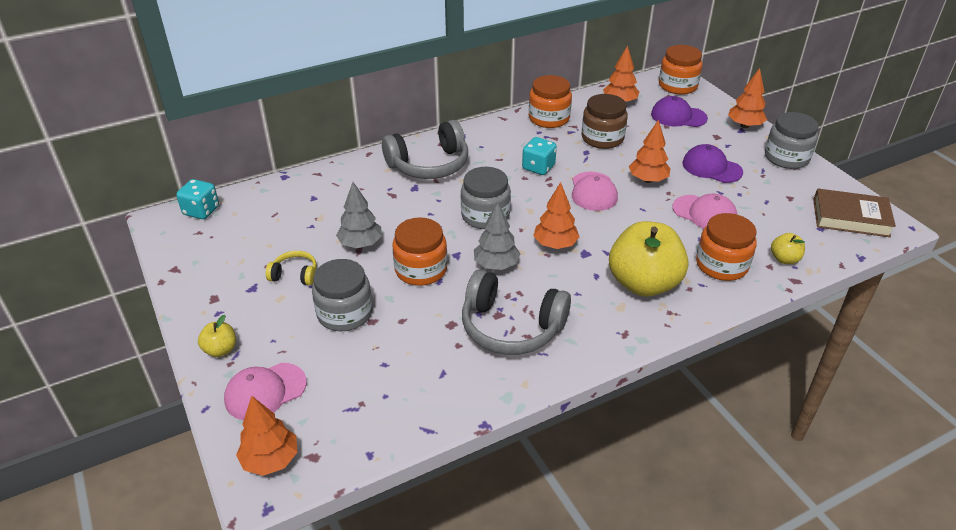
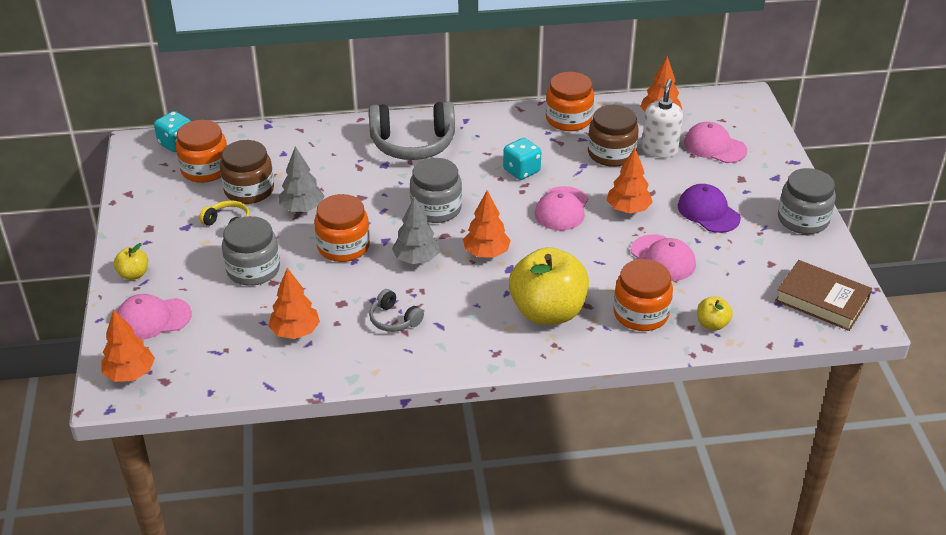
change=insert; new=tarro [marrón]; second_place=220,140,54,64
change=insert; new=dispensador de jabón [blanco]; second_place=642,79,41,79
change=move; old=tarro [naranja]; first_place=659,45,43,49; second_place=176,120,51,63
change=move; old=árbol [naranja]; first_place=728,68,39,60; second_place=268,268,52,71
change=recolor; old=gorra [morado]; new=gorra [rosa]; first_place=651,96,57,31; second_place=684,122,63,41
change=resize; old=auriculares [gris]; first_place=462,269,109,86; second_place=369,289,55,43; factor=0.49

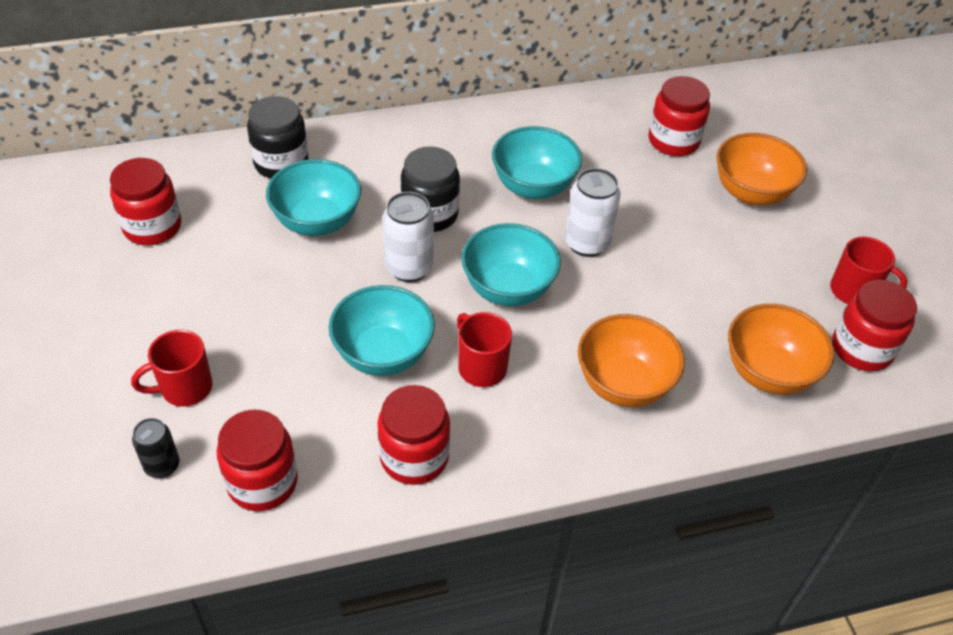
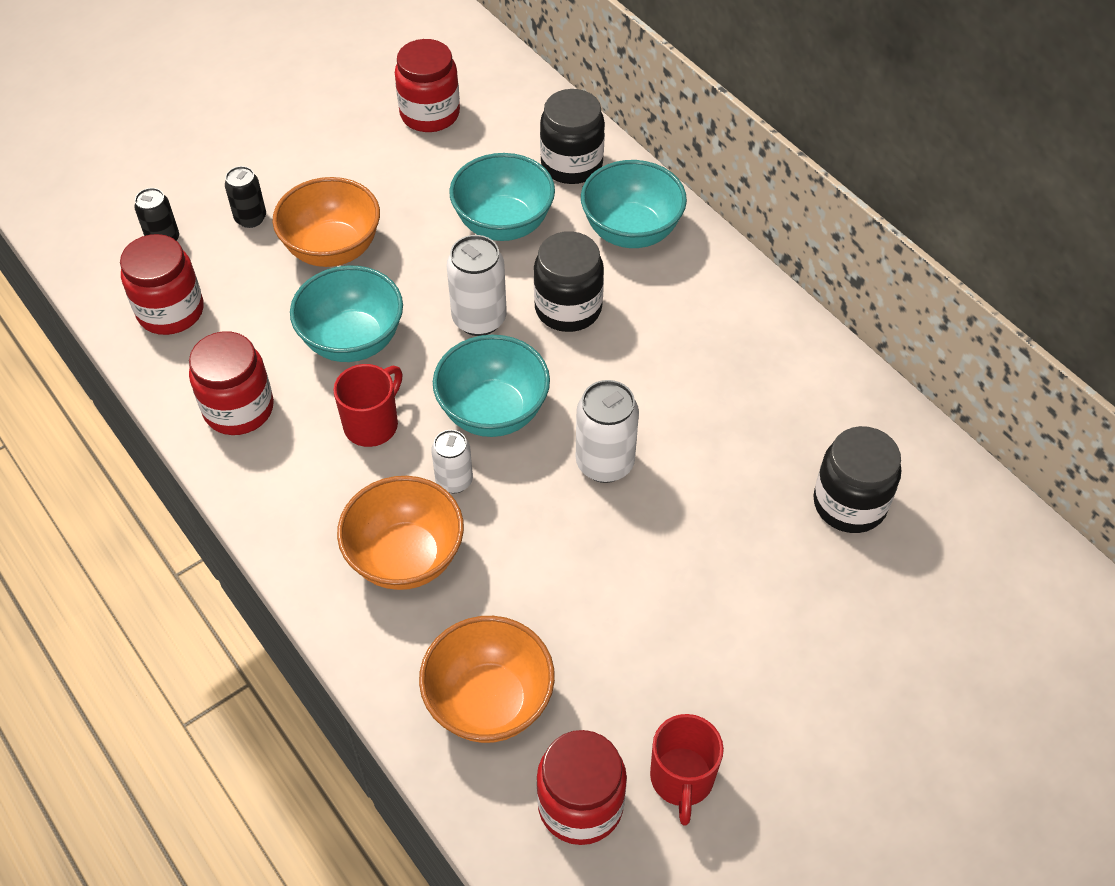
change=insert; new=lata [blanco]; second_place=431,430,42,63
change=move; old=cuenco [turquesa]; first_place=492,126,90,73; second_place=581,160,106,88
change=move; old=cuenco [naranja]; first_place=717,133,90,72; second_place=273,177,107,90
change=replace; old=taza [rojo]; new=lata [negro]; first_place=131,330,82,77; second_place=225,166,41,62
change=recolor; old=tarro [rojo]; new=tarro [negro]; first_place=649,76,61,80; second_place=813,426,88,107

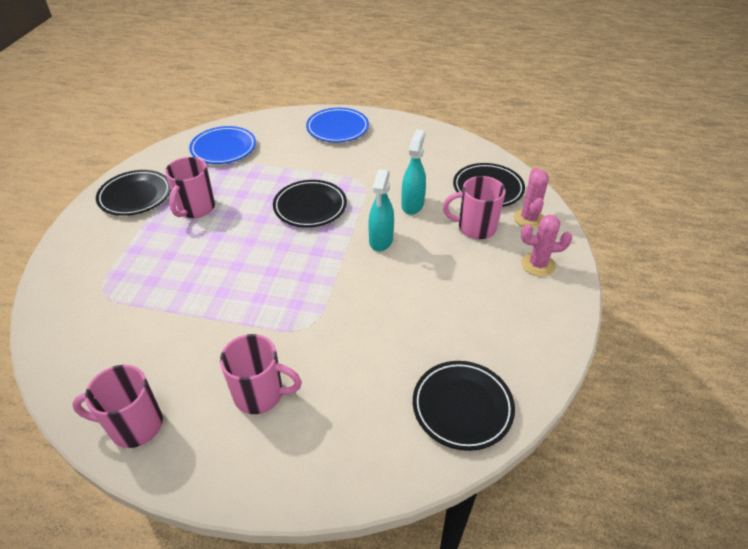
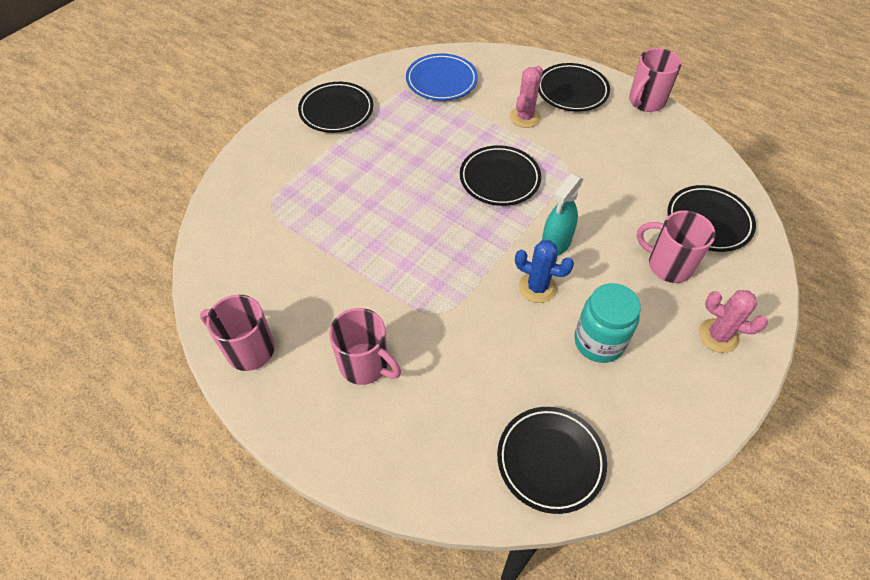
change=delete; old=pulverizador [turquesa]; first_place=401,129,25,86
change=insert; new=cactus [azul]; second_place=515,240,59,63
change=insert; new=tarro [turquesa]; second_place=574,283,67,80
change=move; old=taza [rosa]; first_place=165,157,50,61; second_place=629,48,53,64
change=move; old=cactus [rosa]; first_place=514,168,35,61; second_place=510,66,33,62
change=recolor; old=plato [azul]; new=plato [negro]; first_place=306,108,63,34; second_place=538,63,72,49

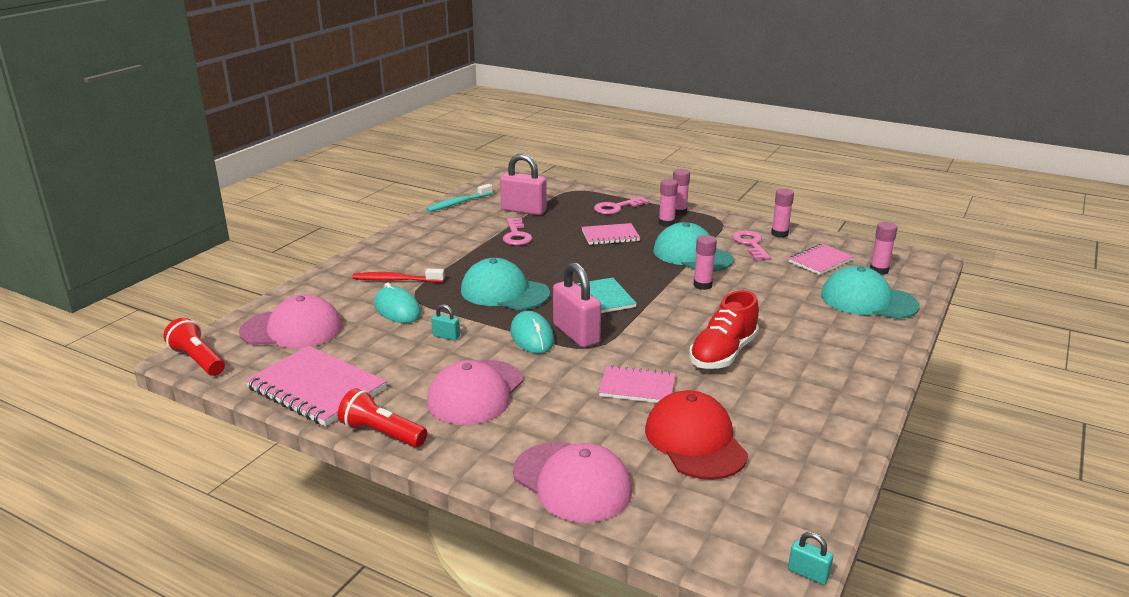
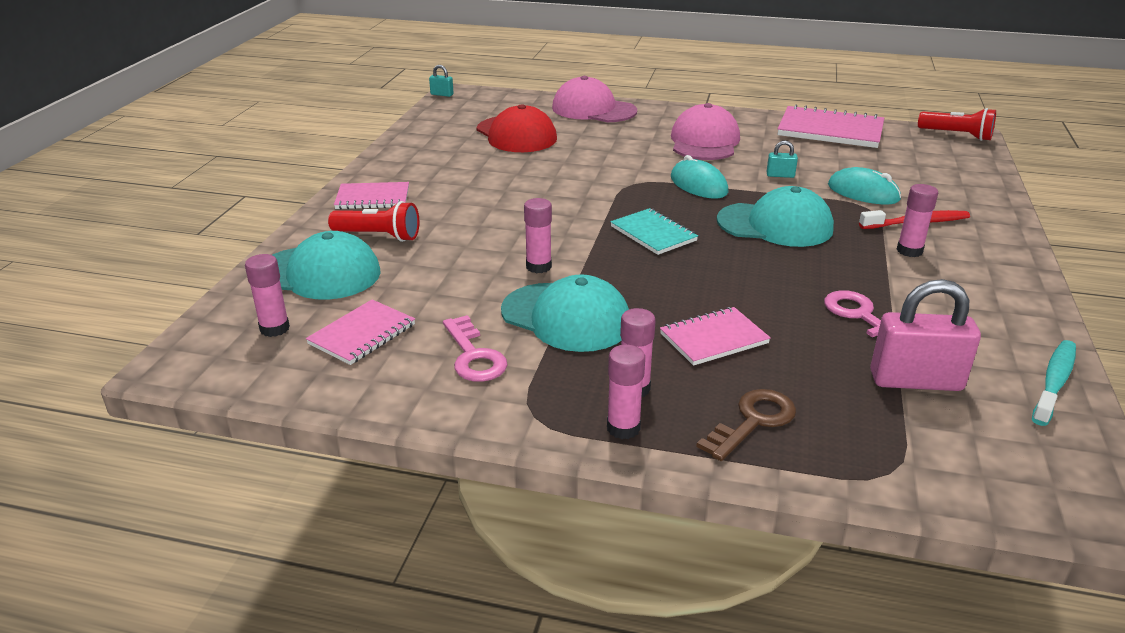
change=delete; old=gorra [rosa]; first_place=239,294,103,54
change=delete; old=candado [rosa]; first_place=553,262,48,86
change=delete; old=zapato [rojo]; first_place=689,290,70,79
change=move; old=lámpara de mano [rojo]; first_place=338,388,89,59; second_place=328,201,91,41
change=move; old=cuaderno [rosa]; first_place=599,365,76,38; second_place=334,182,75,27
change=move; old=barra de pegamento [rosa]; first_place=771,188,23,49; second_place=897,184,41,73
change=recolor; old=llave [rosa]; new=llave [marrón]; first_place=594,197,55,18; second_place=696,389,100,72

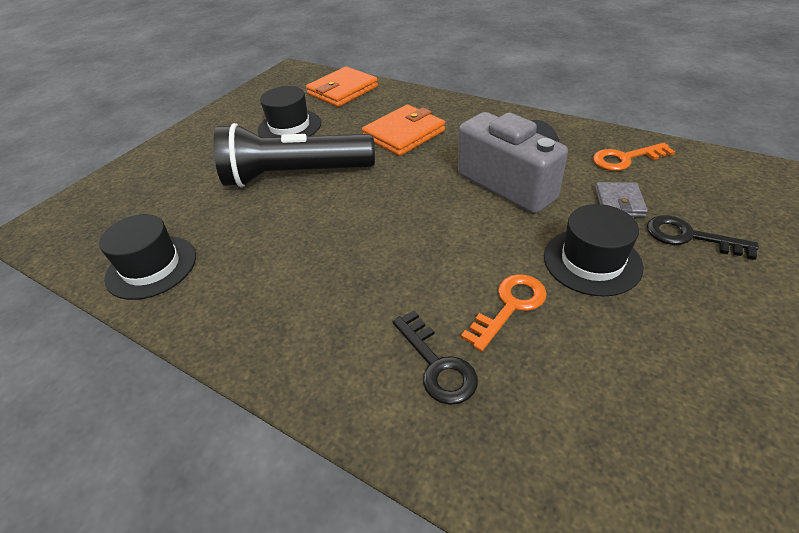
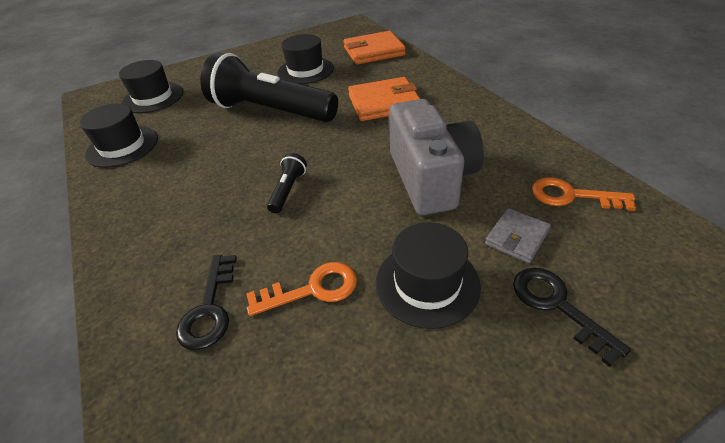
change=insert; new=sombrero [negro]; second_place=119,60,64,53
change=insert; new=lámpara de mano [negro]; second_place=267,153,40,61

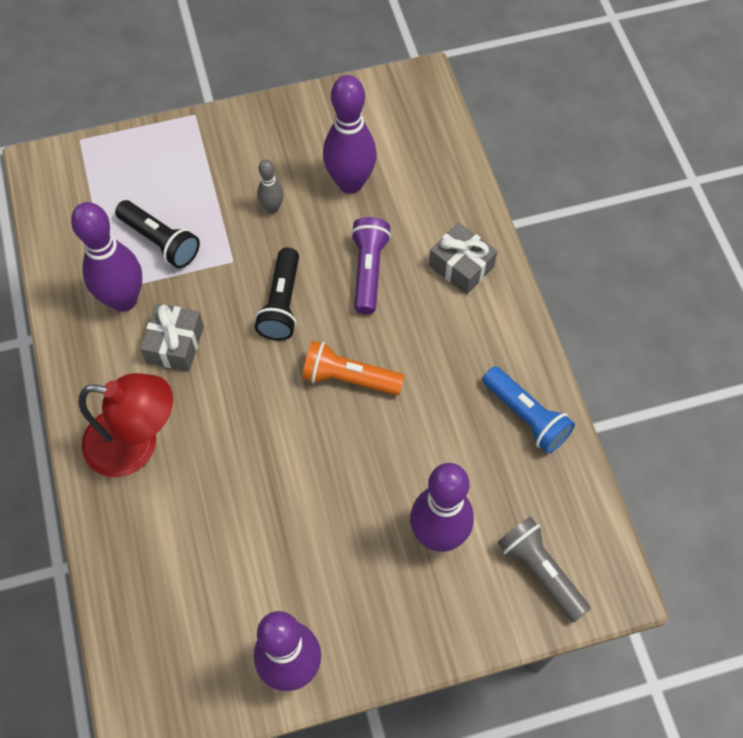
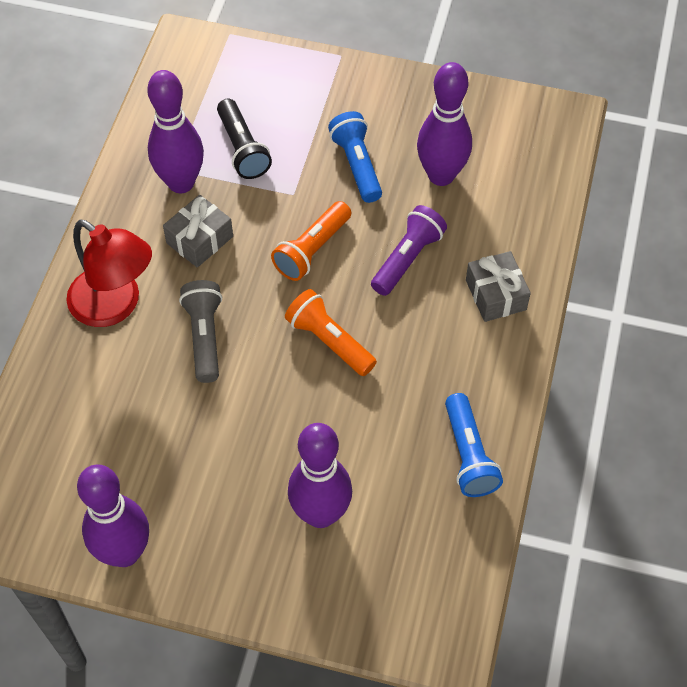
change=move; old=lámpara de mano [gris]; first_place=497,516,94,106; second_place=179,280,43,103
change=replace; old=bolo [gris]; new=lámpara de mano [azul]; first_place=257,159,27,55; second_place=328,111,54,92
change=recolor; old=lámpara de mano [negro]; new=lámpara de mano [naranja]; first_place=255,248,44,93; second_place=271,201,80,80

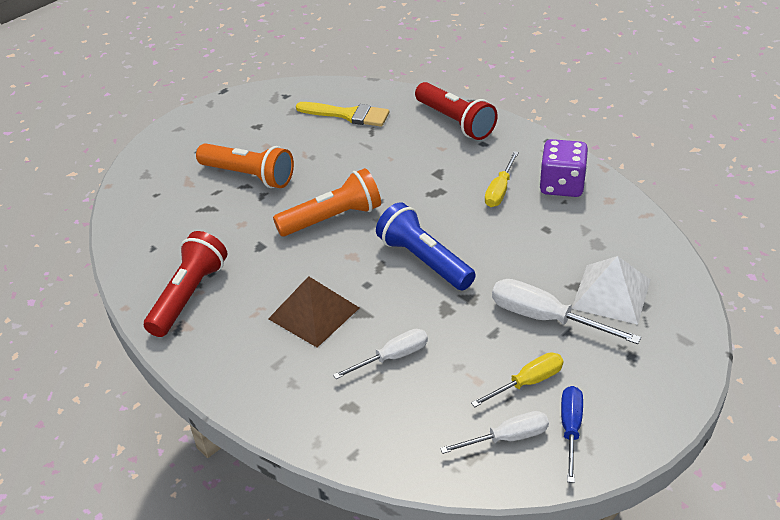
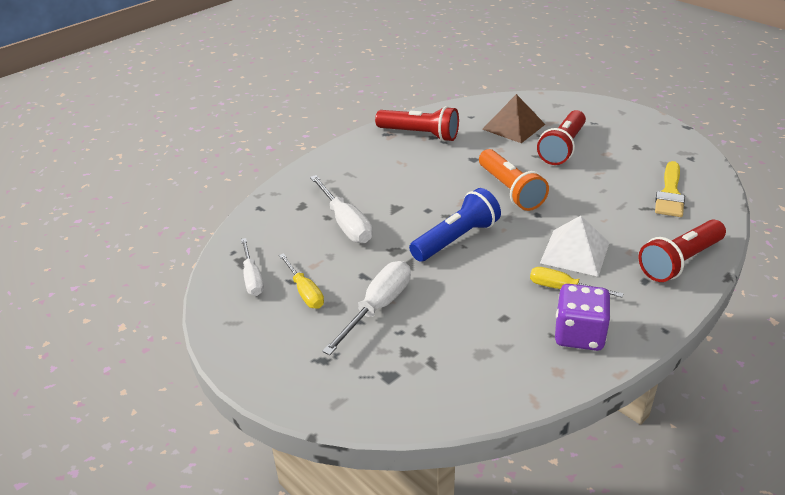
change=delete; old=destornillador [azul]; first_place=561,386,22,97
change=move; old=pirámide [marrón]; first_place=268,276,91,72; second_place=482,94,64,49
change=move; old=pirámide [blanco]; first_place=571,256,80,69; second_place=540,216,70,61
change=recolor; old=lámpara de mano [naranja]; new=lámpara de mano [rojo]; first_place=196,143,98,45; second_place=537,110,49,55
change=resize; old=destornillador [blanco]; first_place=333,329,95,50; second_place=310,175,62,68; factor=1.51

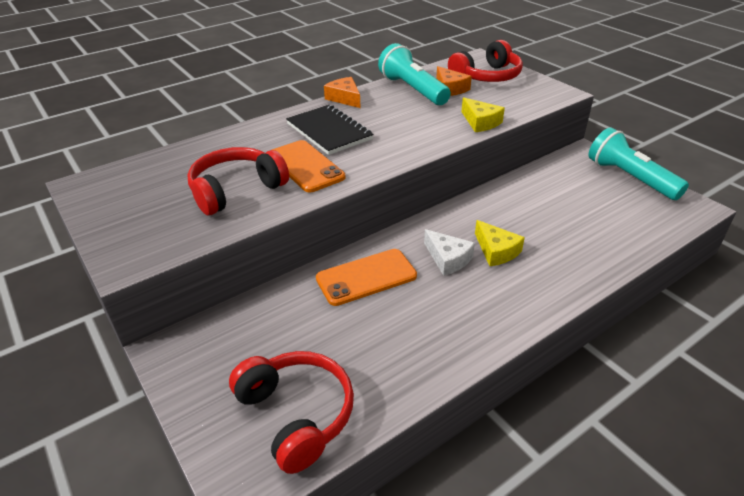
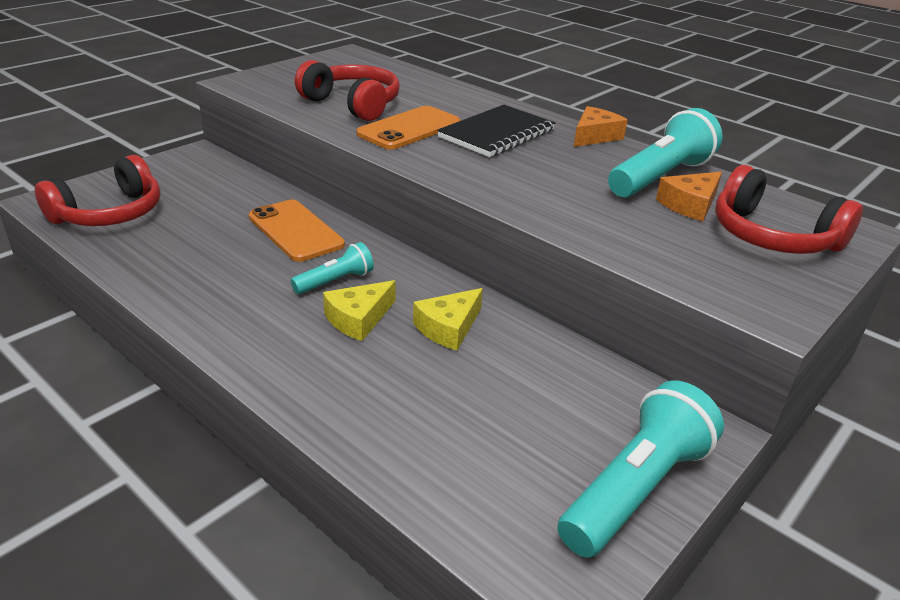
change=move; old=queso [amarillo]; first_place=461,97,44,35; second_place=413,288,70,63
change=replace; old=queso [blanco]; new=lámpara de mano [turquesa]; first_place=424,229,51,47; second_place=291,242,83,52

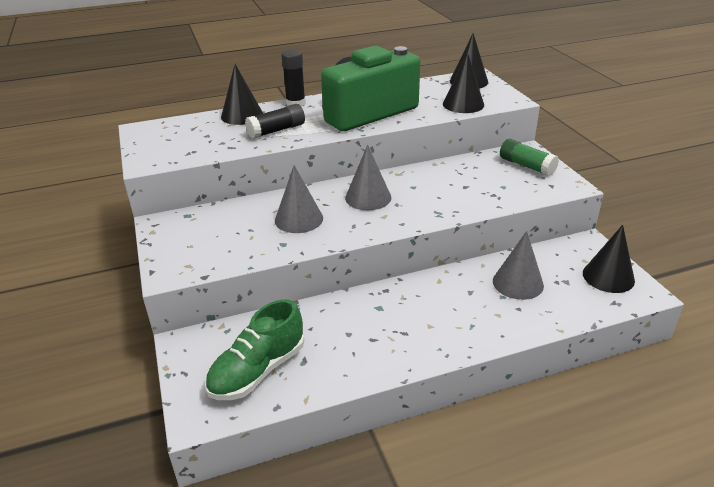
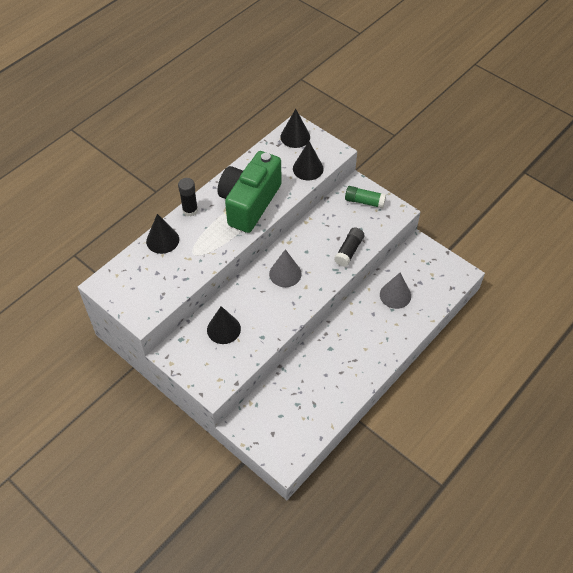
change=delete; old=zapato [verde]; first_place=205,299,99,101
change=delete; old=cono [gris]; first_place=275,165,48,68
change=move; old=barra de pegamento [negro]; first_place=245,104,60,35; second_place=334,227,30,40
change=move; old=cono [negro]; first_place=583,225,52,68; second_place=207,306,34,38

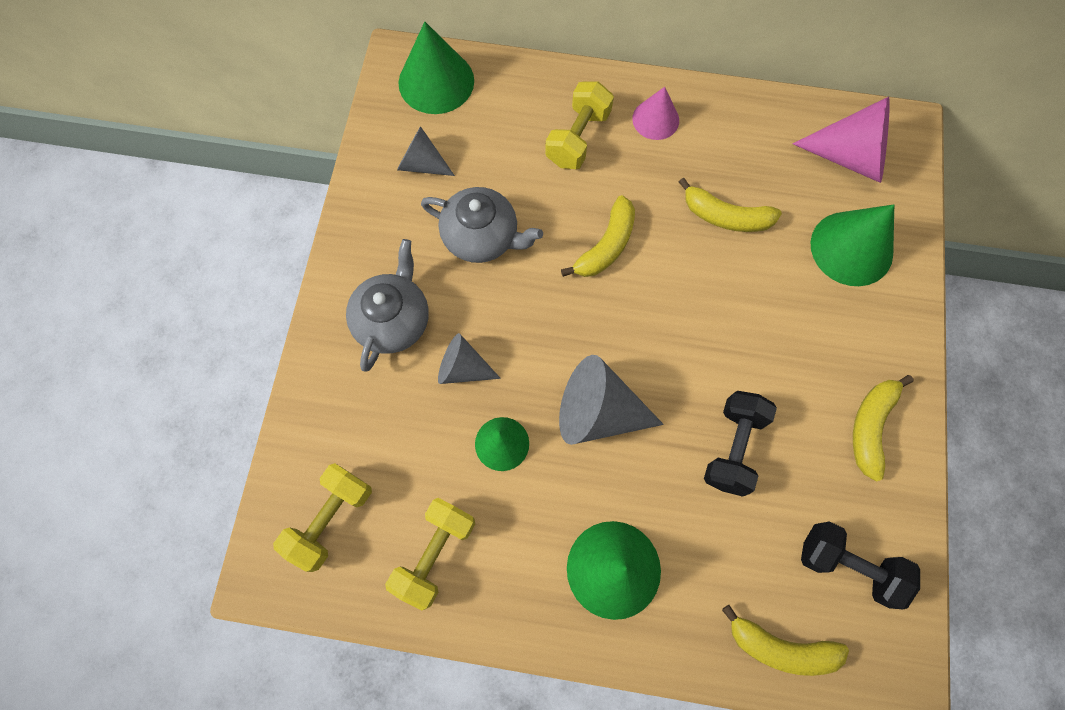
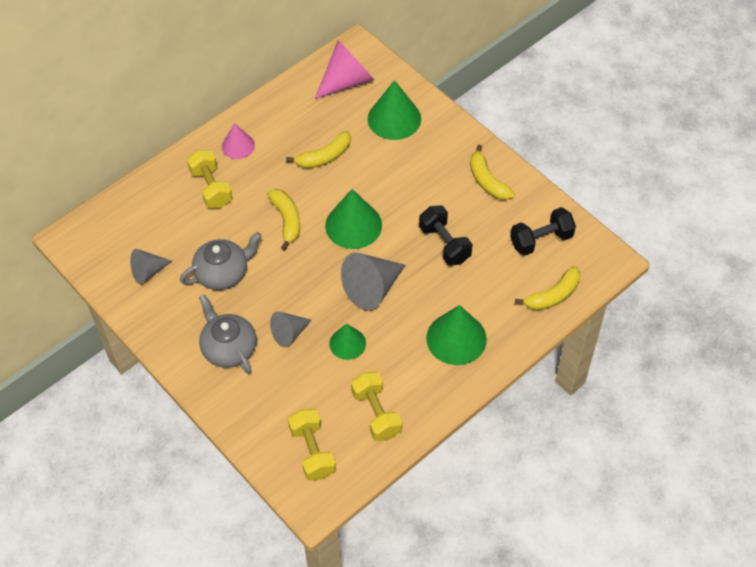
change=move; old=cono [verde]; first_place=398,22,76,92; second_place=325,189,57,60

